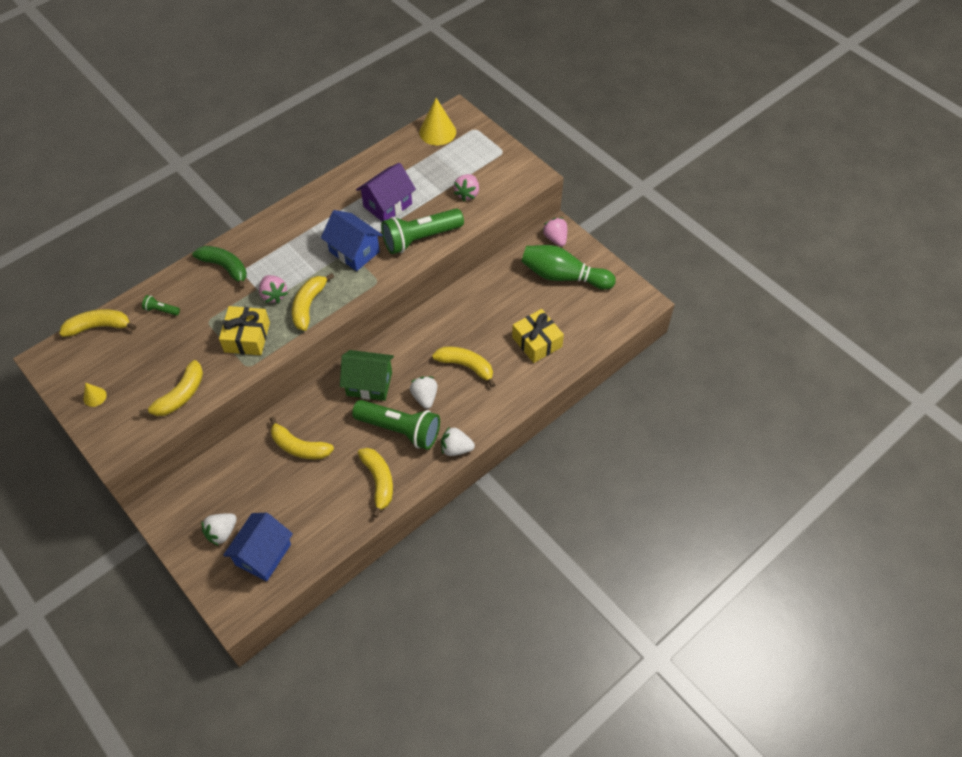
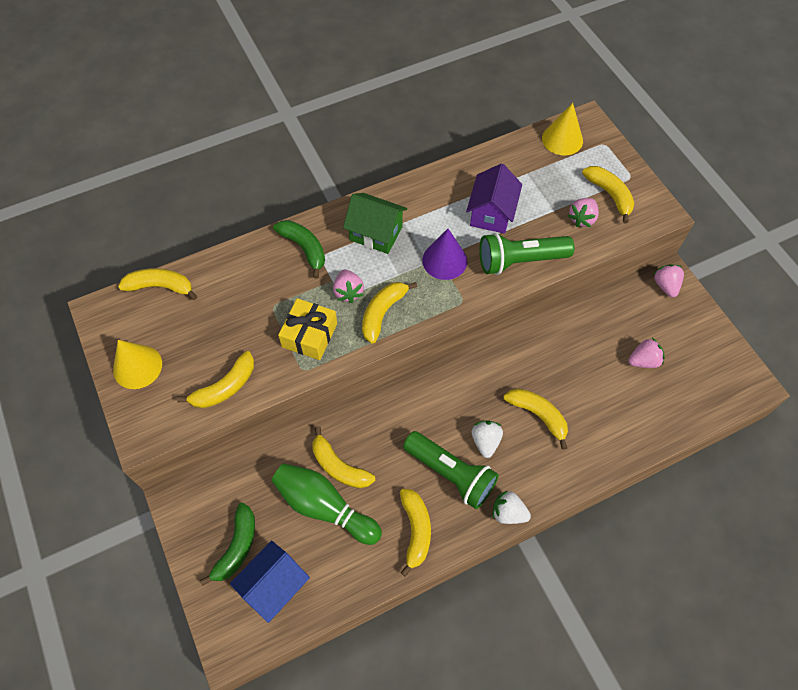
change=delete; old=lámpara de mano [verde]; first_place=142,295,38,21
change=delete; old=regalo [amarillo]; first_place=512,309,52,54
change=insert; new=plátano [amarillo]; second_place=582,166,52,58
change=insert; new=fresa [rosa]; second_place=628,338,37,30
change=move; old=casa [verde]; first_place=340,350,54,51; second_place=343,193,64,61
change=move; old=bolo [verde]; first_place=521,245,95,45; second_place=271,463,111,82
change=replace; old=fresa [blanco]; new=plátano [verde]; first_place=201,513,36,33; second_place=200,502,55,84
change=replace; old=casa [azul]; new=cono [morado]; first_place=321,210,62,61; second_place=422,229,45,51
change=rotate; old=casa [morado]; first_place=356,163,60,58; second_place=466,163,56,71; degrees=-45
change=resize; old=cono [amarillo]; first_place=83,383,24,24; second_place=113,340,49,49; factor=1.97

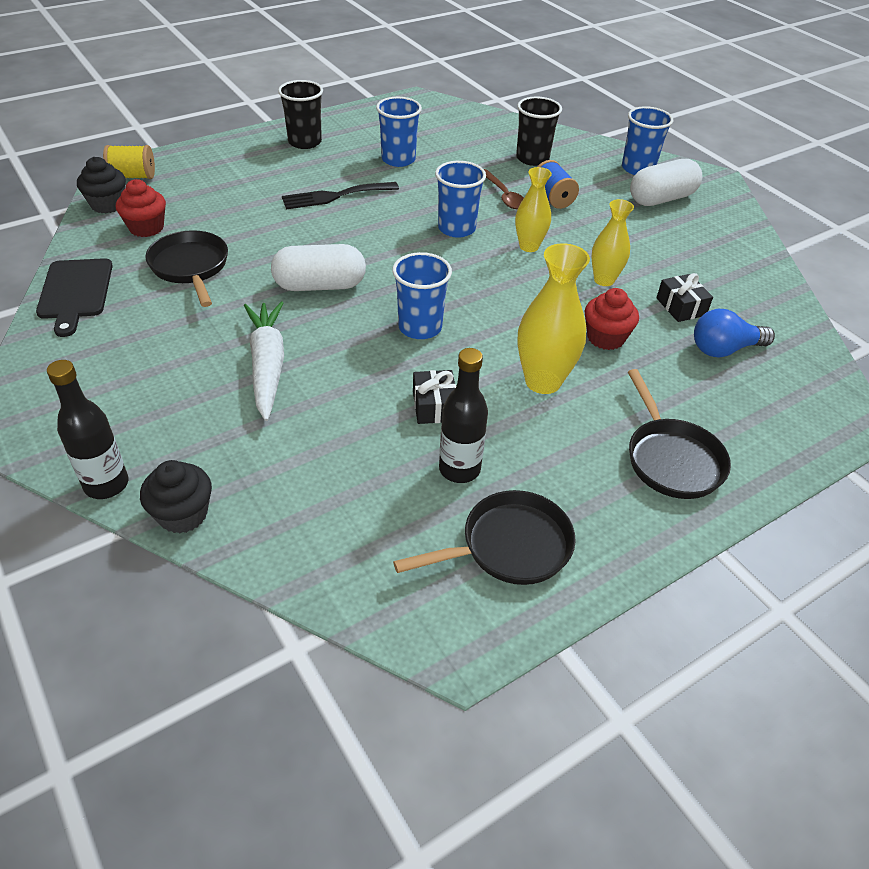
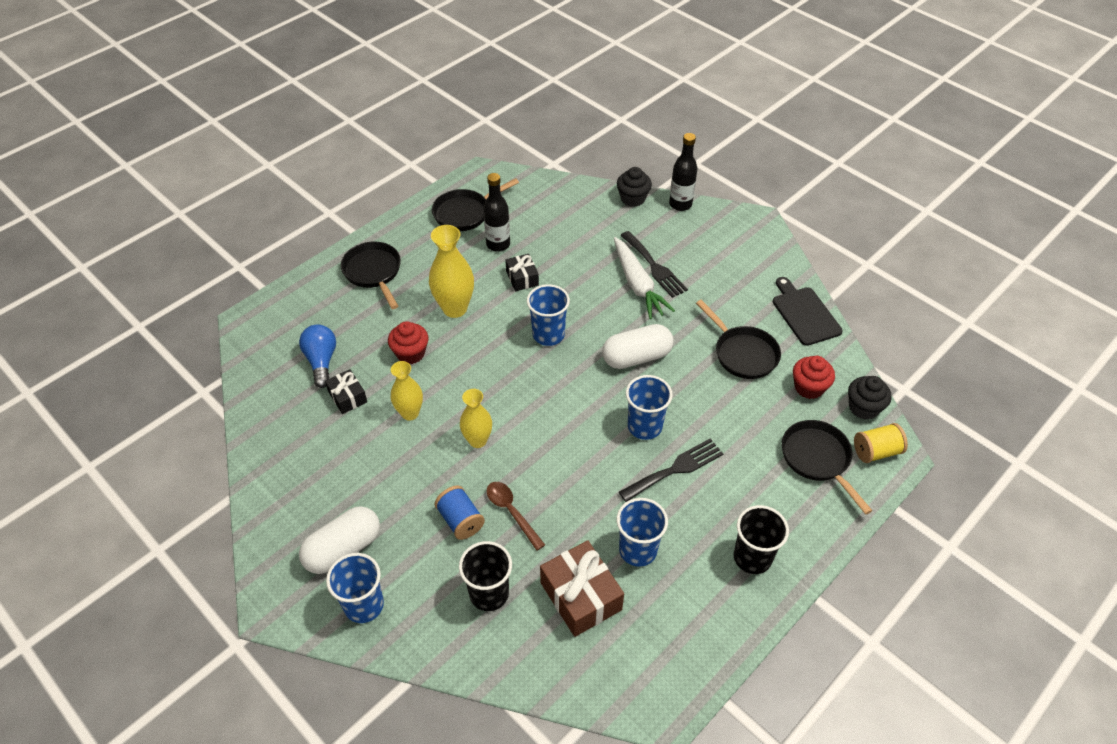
change=insert; new=regalo [marrón]; second_place=540,540,84,97
change=insert; new=tenedor [negro]; second_place=620,231,68,67
change=insert; new=sartén [negro]; second_place=782,420,91,95
change=move; old=vaso [azul]; first_place=435,161,51,77; second_place=626,375,47,65
change=rotate; old=bombilla [azul]; first_place=694,309,81,48; second_place=299,324,37,64; degrees=-75

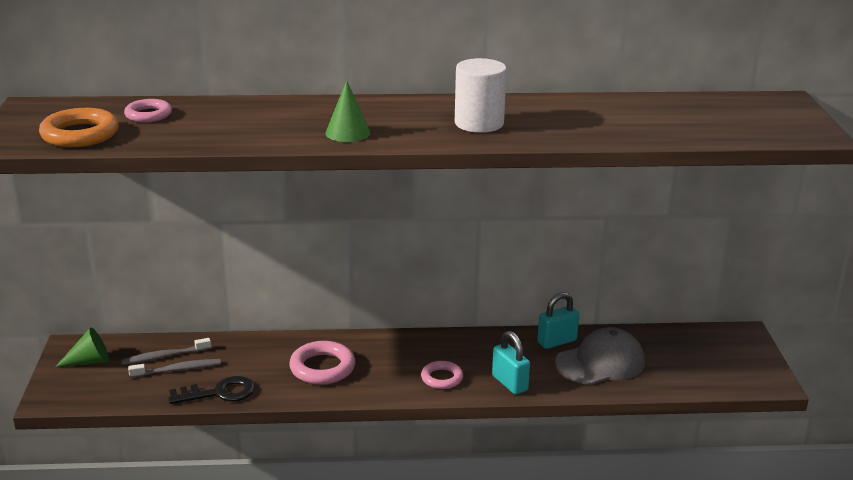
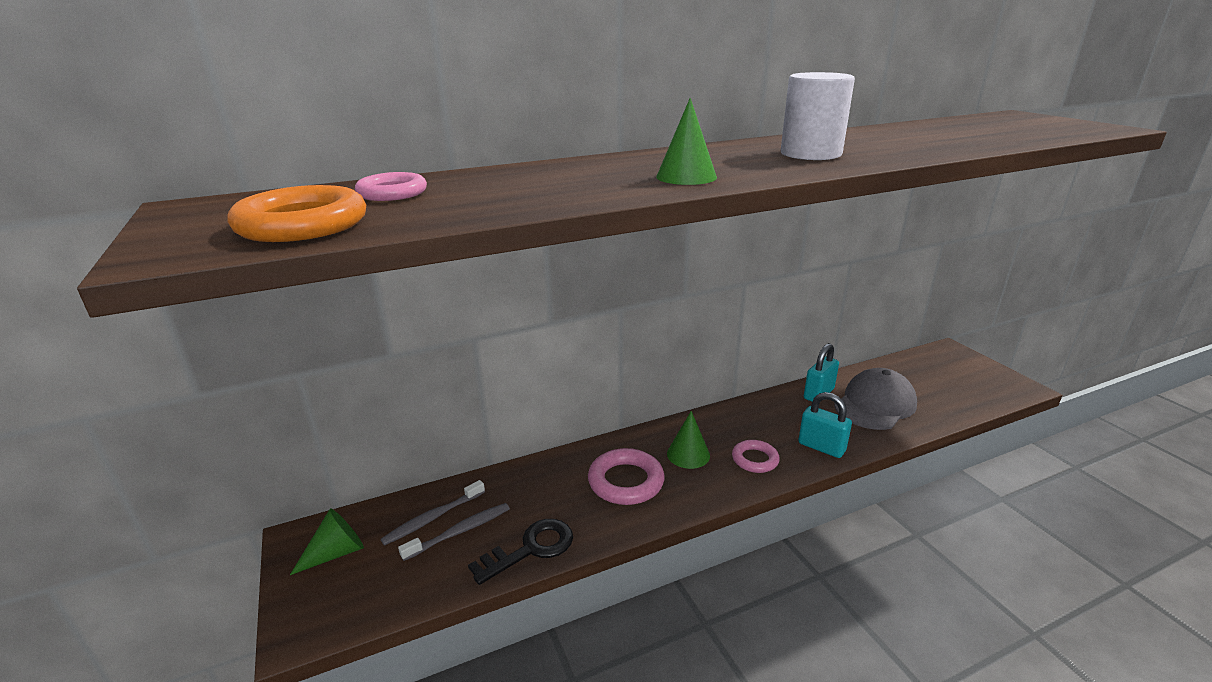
change=insert; new=cono [verde]; second_place=667,411,43,58

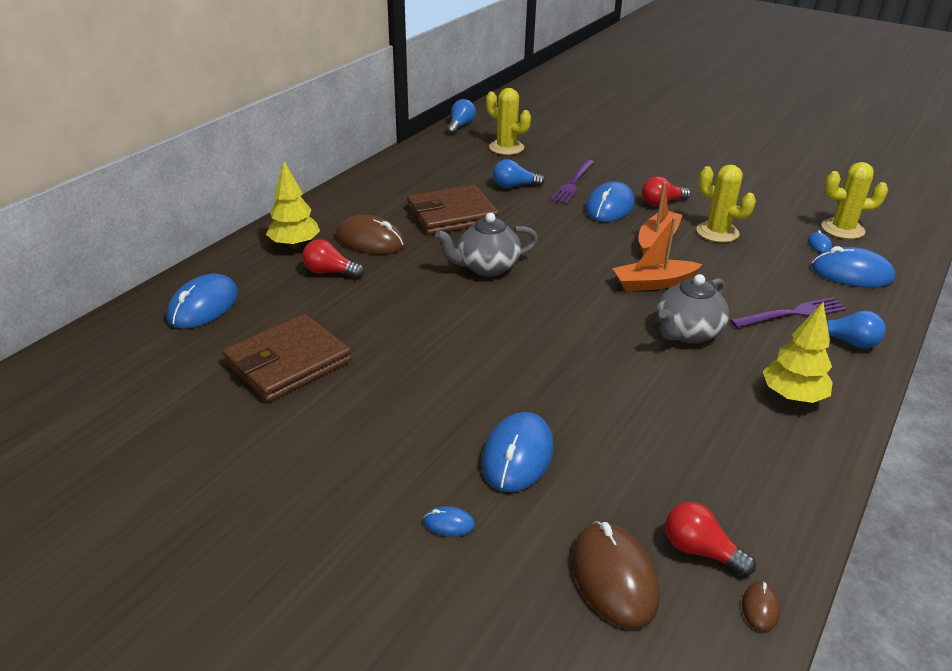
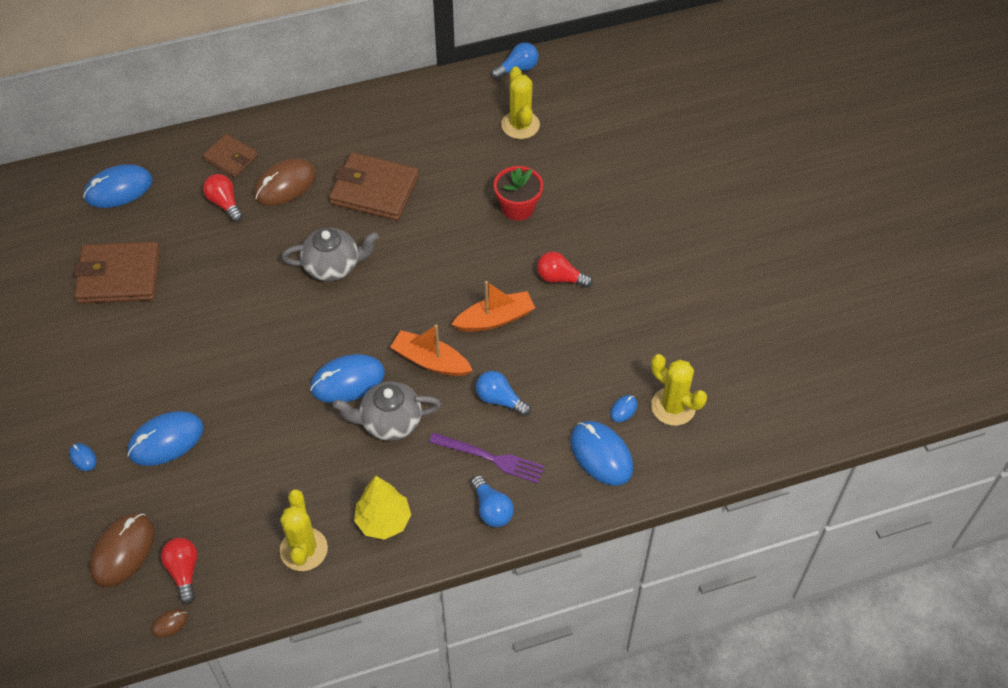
change=move; old=bombilla [azul]; first_place=493,159,52,29; second_place=476,371,55,46
change=move; old=ratón [azul]; first_place=585,181,49,41; second_place=310,354,75,49
change=move; old=cactus [amarillo]; first_place=696,164,60,79; second_place=280,489,48,82
change=replace; old=árbol [amarillo]; new=cartera [marrón]; first_place=266,161,54,87; second_place=202,134,56,43
change=replace; old=tenedor [morado]; new=maceta [rojo]; first_place=551,159,43,45; second_place=494,166,49,55
change=rotate; old=ratón [marrón]; first_place=336,215,69,39; second_place=254,158,62,48; degrees=75
change=rotate; old=tetera [gris]; first_place=435,213,103,64; second_place=282,228,97,53; degrees=150

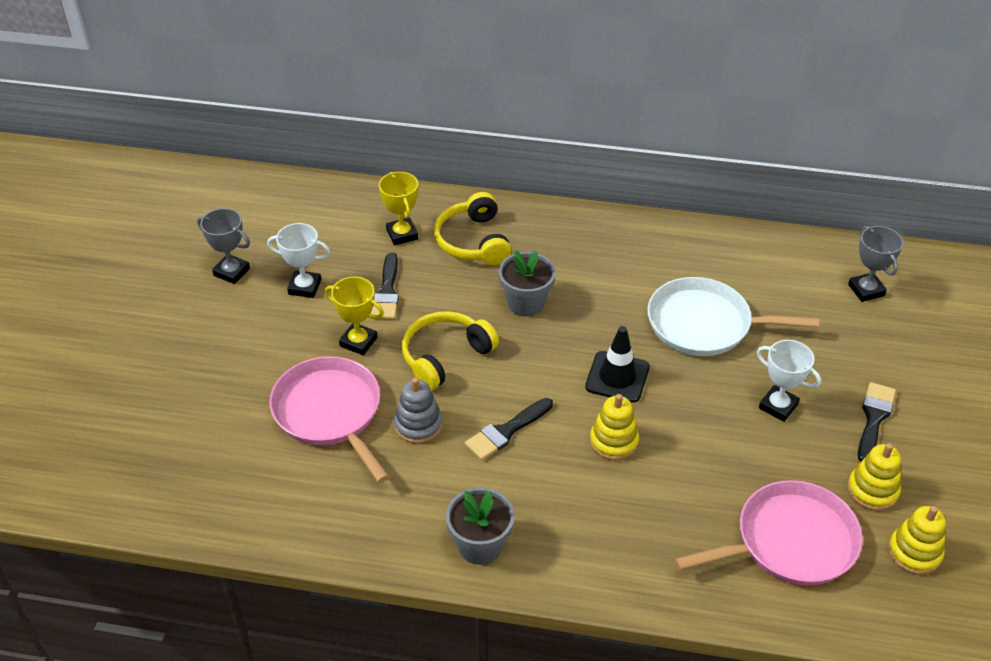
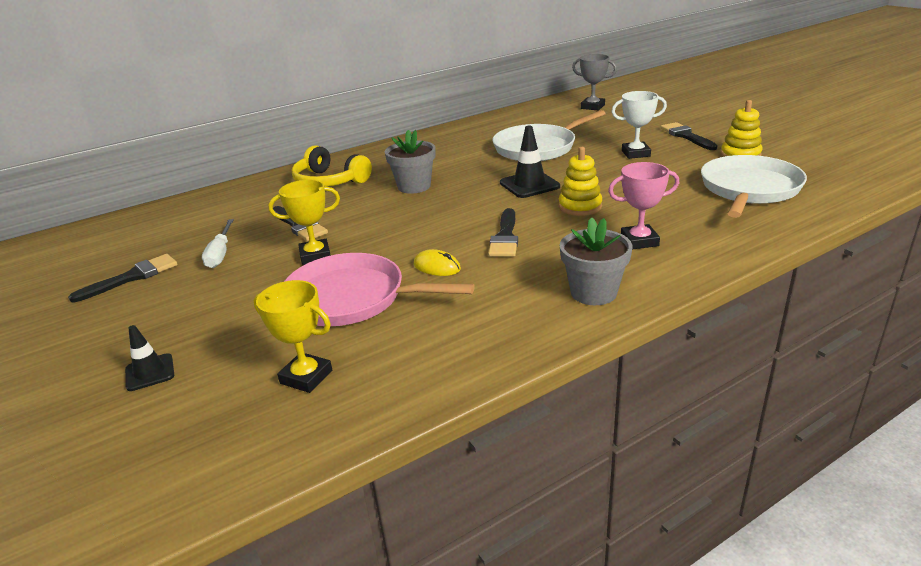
change=delete; old=auriculares [amarillo]; first_place=402,311,97,79
change=delete; old=juguete apilable [amarillo]; first_place=888,506,58,69
change=insert; new=cono de tráfico [negro]; second_place=125,325,49,66
change=insert; new=trofeo [rosa]; second_place=608,162,71,88
change=move; old=trofeo [amarillo]; first_place=379,172,39,73; second_place=254,280,78,113
change=replace; old=trofeo [gris]; new=pincel [negro]; first_place=197,208,53,76; second_place=68,254,110,48
change=replace; old=trofeo [blanco]; new=destornillador [blanco]; first_place=267,223,63,75; second_place=202,219,32,49
change=replace; old=juguete apilable [gris]; new=ratón [amarillo]; first_place=394,377,48,67; second_place=414,249,47,27
change=recolor; old=sartén [rosa]; new=sartén [blanco]; first_place=674,480,189,106; second_place=701,155,106,63

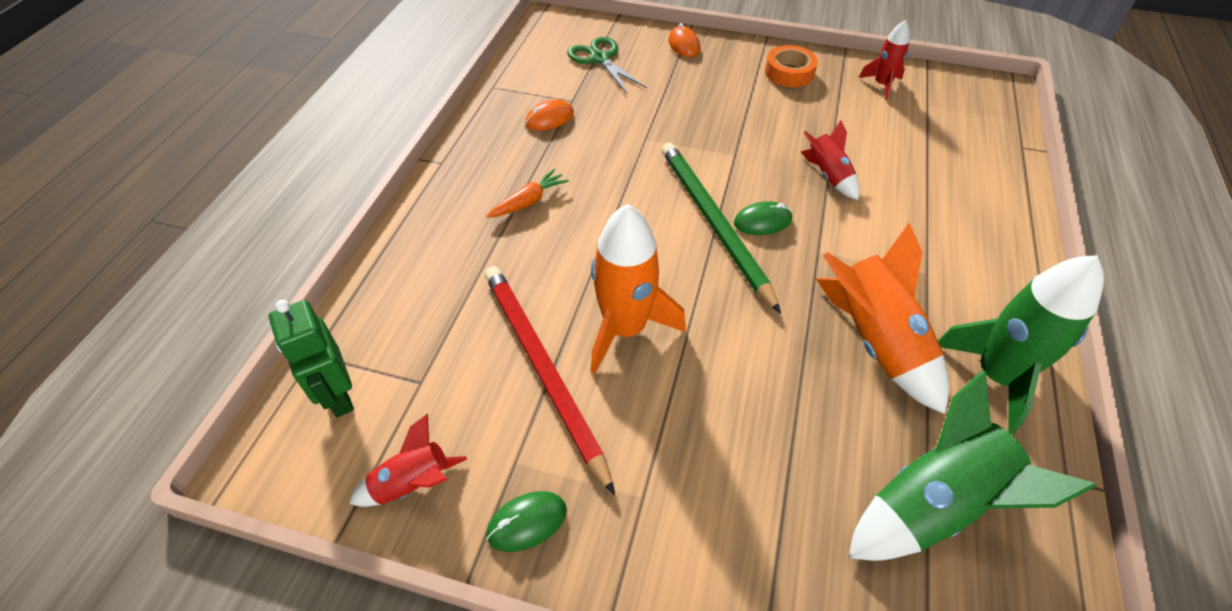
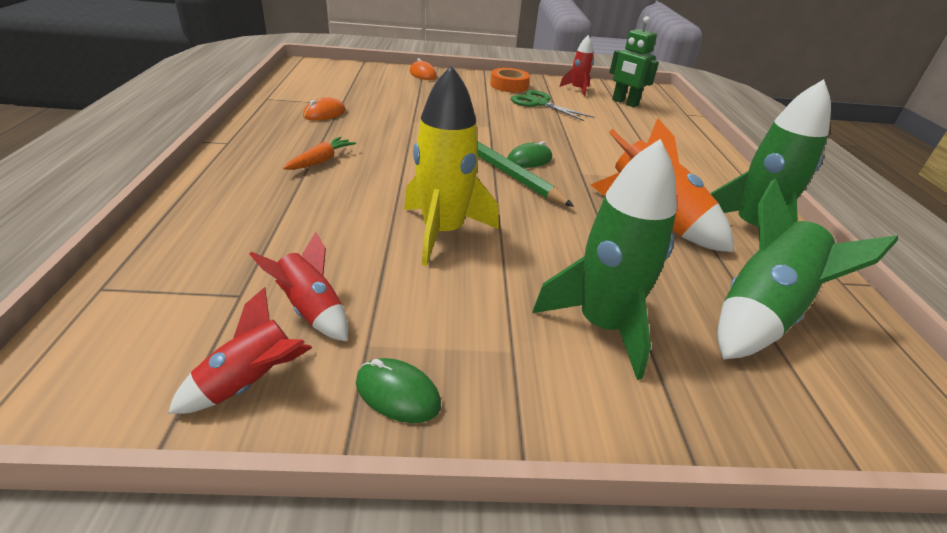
change=delete; old=lápiz [rojo]; first_place=485,266,130,229
change=insert; new=cohete [verde]; second_place=532,139,145,241
change=move; old=robot [verde]; first_place=269,300,85,117; second_place=609,16,50,91
change=move; old=tijeras [verde]; first_place=567,37,80,56; second_place=511,90,83,31
change=move; old=cohete [rojo]; first_place=800,120,60,80; second_place=250,232,99,109
change=recolor; old=cohete [naranja]; new=cohete [amarillo]; first_place=591,204,95,170; second_place=404,65,95,201
change=rotate; old=ratón [verde]; first_place=486,491,81,61; second_place=356,358,85,65; degrees=75

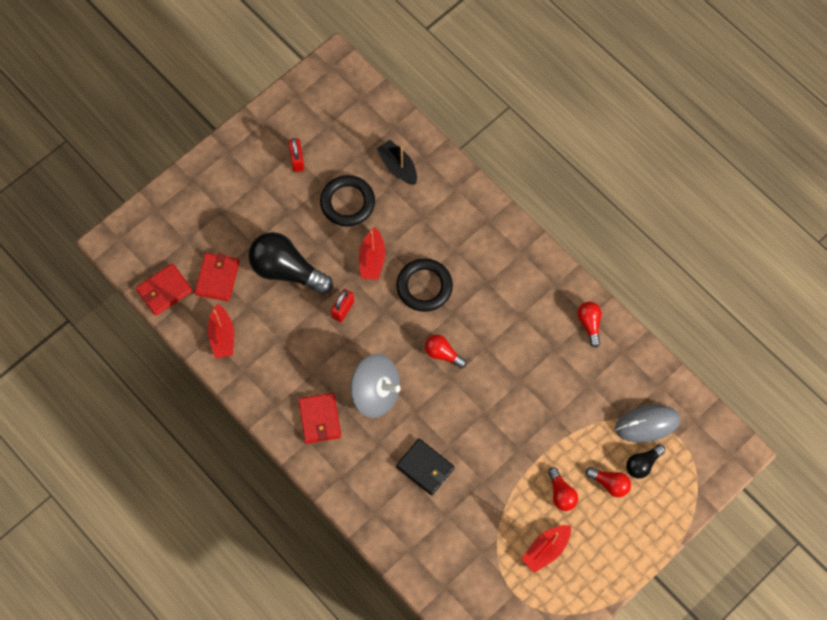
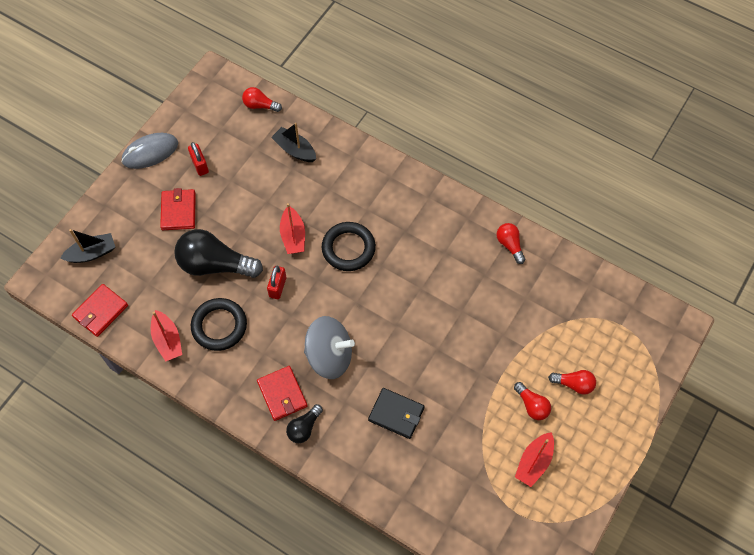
change=insert; new=barco [negro]; second_place=60,229,55,34
change=move; old=cartera [rojo]; first_place=194,253,45,48; second_place=160,188,36,42
change=move; old=anillo [negro]; first_place=320,175,55,52; second_place=191,298,56,53
change=move; old=bombilla [rojo]; first_place=425,335,41,33; second_place=242,87,40,25
change=move; old=ratón [gris]; first_place=615,405,65,38; second_place=121,133,57,36
change=move; old=bombilla [negro]; first_place=626,444,39,35; second_place=286,404,37,39

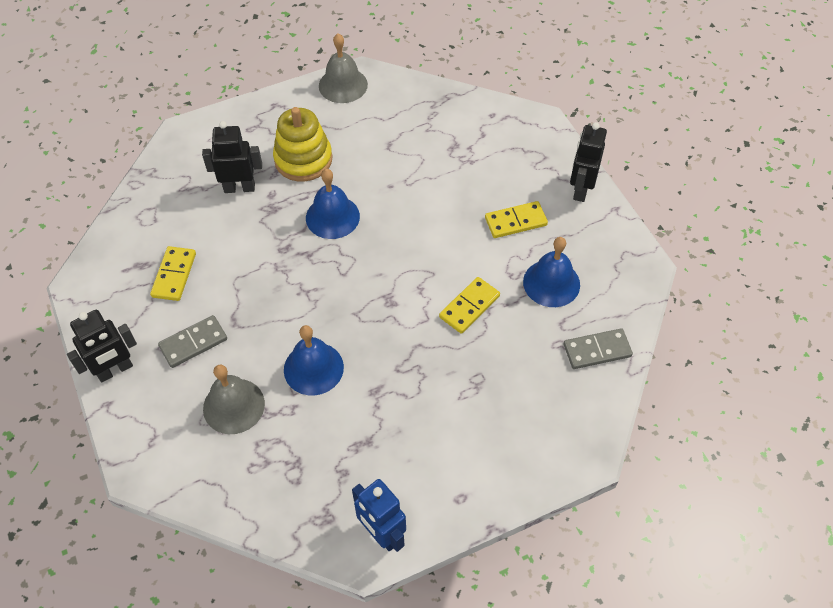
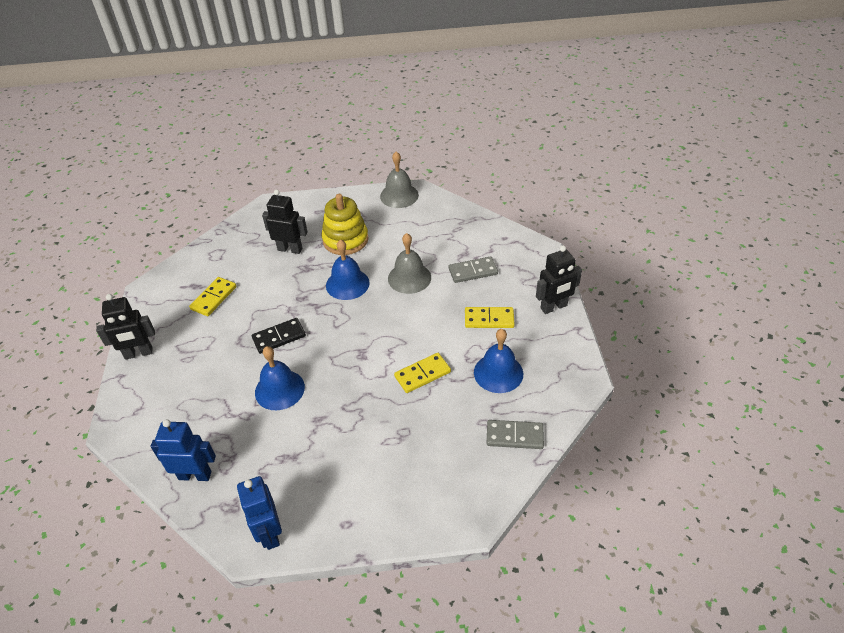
change=insert; new=robot [azul]; second_place=151,419,65,62
change=insert; new=ficha de dominó [negro]; second_place=252,318,54,36
change=move; old=ficha de dominó [gris]; first_place=158,315,69,53; second_place=449,257,49,26
change=move; old=campana [gris]; first_place=203,364,62,70; second_place=388,233,43,61
change=rotate; old=robot [negro]; first_place=570,122,37,80; second_place=536,246,46,68; degrees=-150

